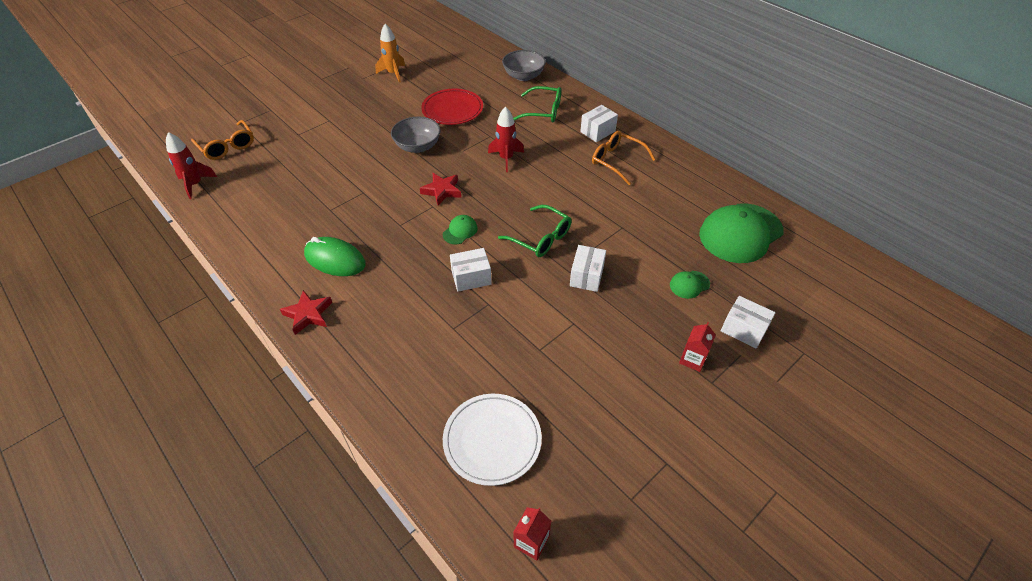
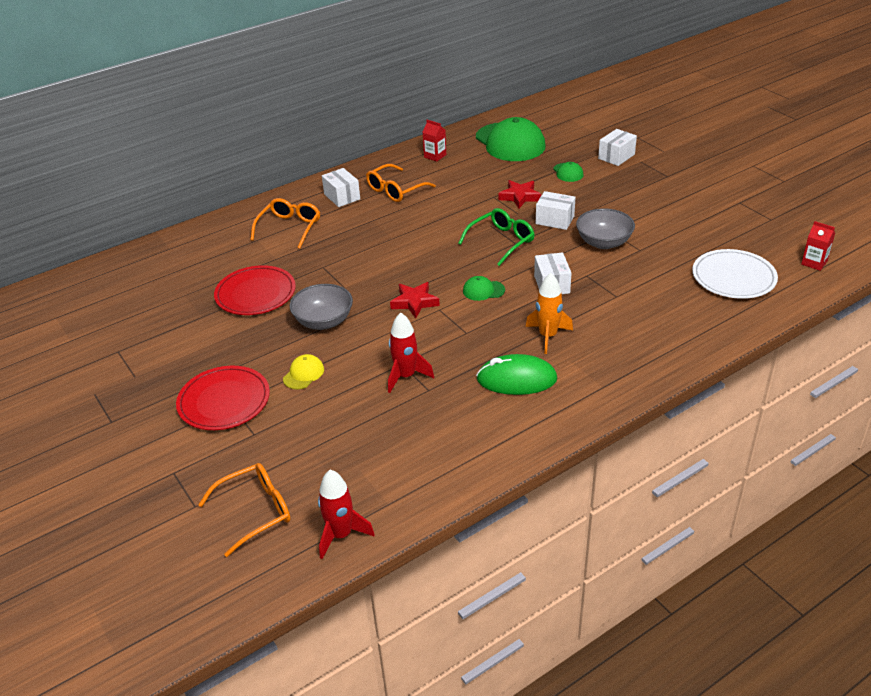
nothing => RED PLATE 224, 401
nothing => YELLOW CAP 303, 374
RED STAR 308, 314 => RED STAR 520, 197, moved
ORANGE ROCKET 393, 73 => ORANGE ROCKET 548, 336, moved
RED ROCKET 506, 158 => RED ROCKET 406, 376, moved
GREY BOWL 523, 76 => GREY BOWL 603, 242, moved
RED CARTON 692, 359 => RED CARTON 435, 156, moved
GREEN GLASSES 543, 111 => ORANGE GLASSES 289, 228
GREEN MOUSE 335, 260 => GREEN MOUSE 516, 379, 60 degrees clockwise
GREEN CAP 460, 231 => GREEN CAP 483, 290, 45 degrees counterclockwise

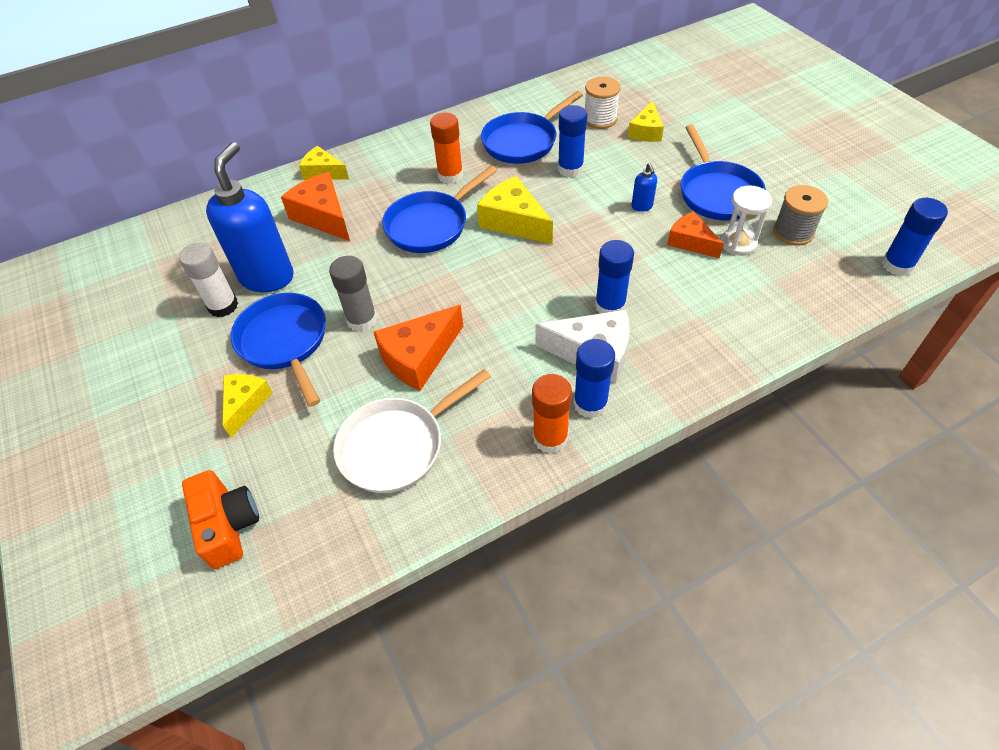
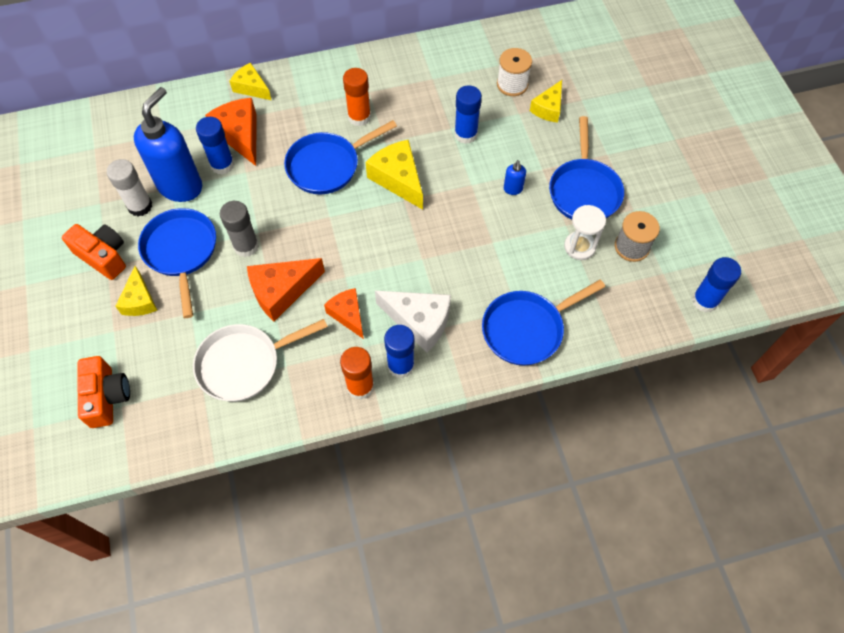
nothing => ORANGE CAMERA 103, 256
BLUE PAN 523, 141 => BLUE PAN 527, 329, moved
BLUE GLUE STICK 610, 306 => BLUE GLUE STICK 222, 165, moved
ORANGE CHEESE 690, 242 => ORANGE CHEESE 348, 315, moved
YELLOW CHEESE 245, 404 => YELLOW CHEESE 139, 300, 150 degrees clockwise

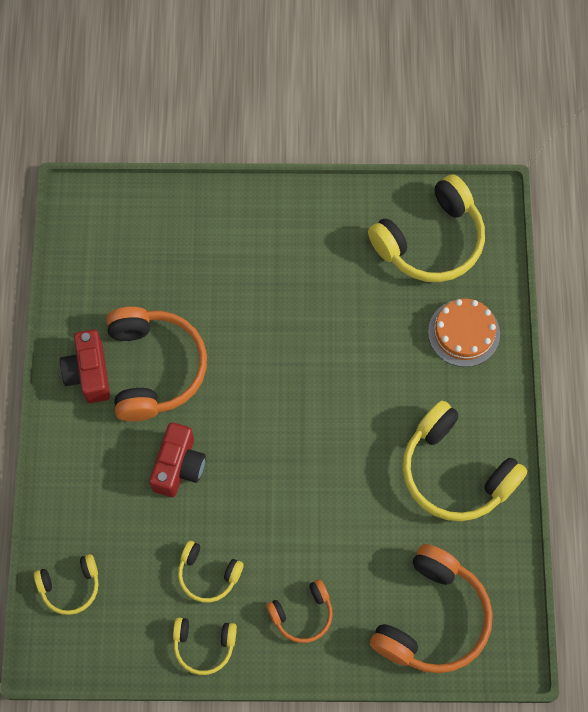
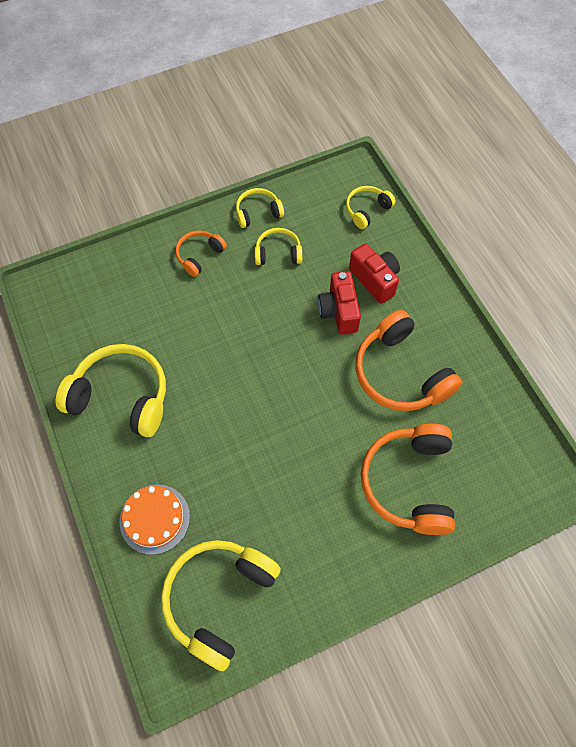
RED CAMERA 89, 373 => RED CAMERA 375, 280, moved
ORANGE HEADPHONES 432, 618 => ORANGE HEADPHONES 409, 482, moved

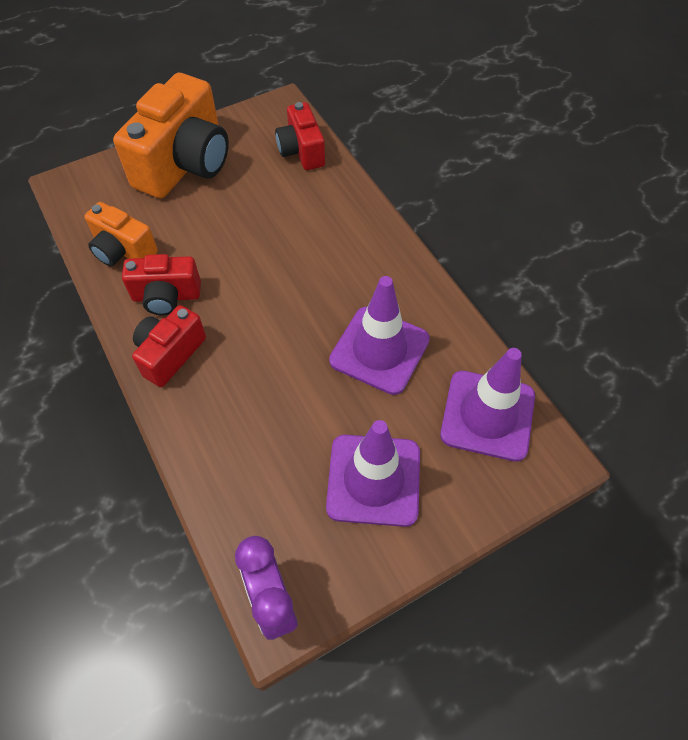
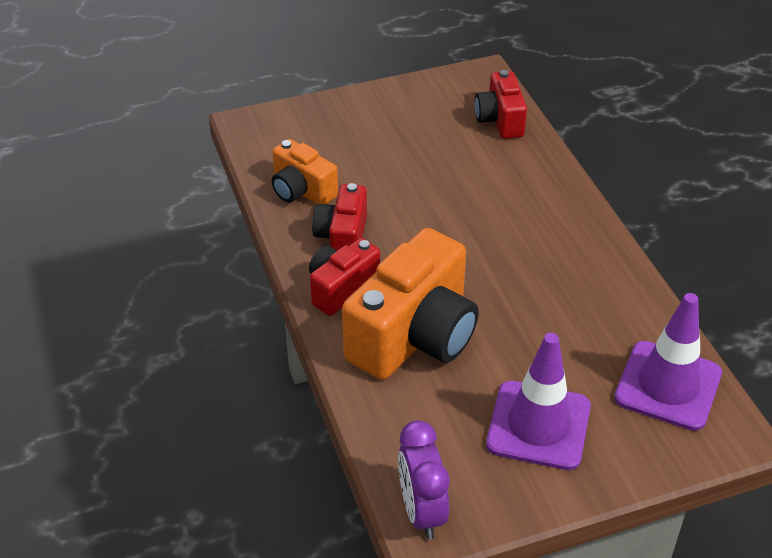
PURPLE TRAFFIC CONE 379, 350 => nothing
ORANGE CAMERA 185, 164 => ORANGE CAMERA 415, 337, moved
RED CAMERA 166, 296 => RED CAMERA 342, 237, 90 degrees clockwise

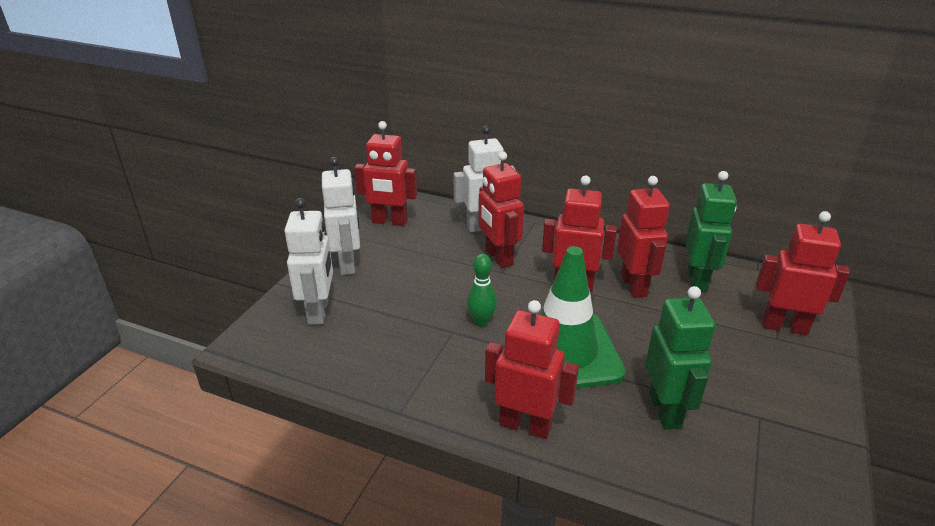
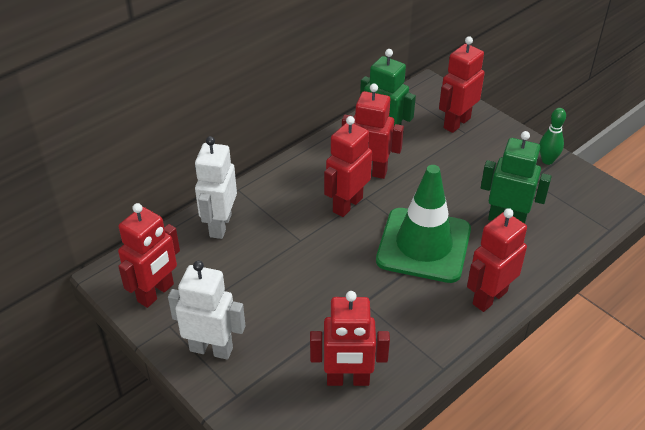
WHITE ROBOT 319, 312 => nothing
GREEN BOWLING PIN 481, 322 => GREEN BOWLING PIN 547, 160, moved
RED ROBOT 498, 258 => RED ROBOT 348, 380, moved

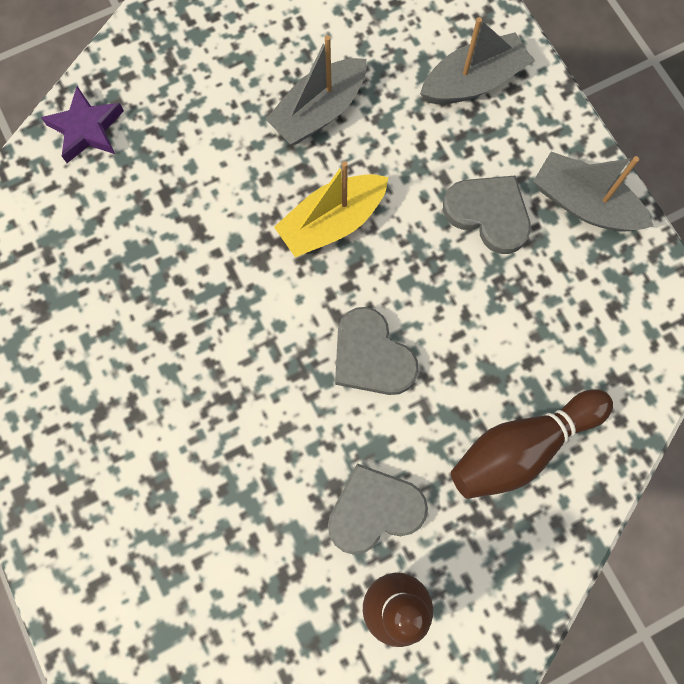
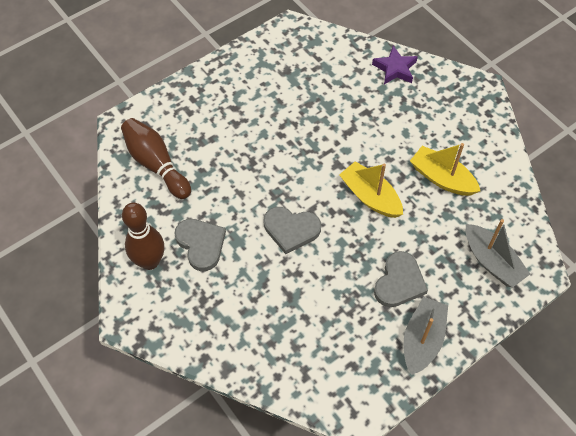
BROWN BOWLING PIN 522, 448 => BROWN BOWLING PIN 156, 164, moved
GREY BOAT 319, 111 => YELLOW BOAT 442, 178
GREY HEART 371, 356 => GREY HEART 291, 230, 120 degrees counterclockwise

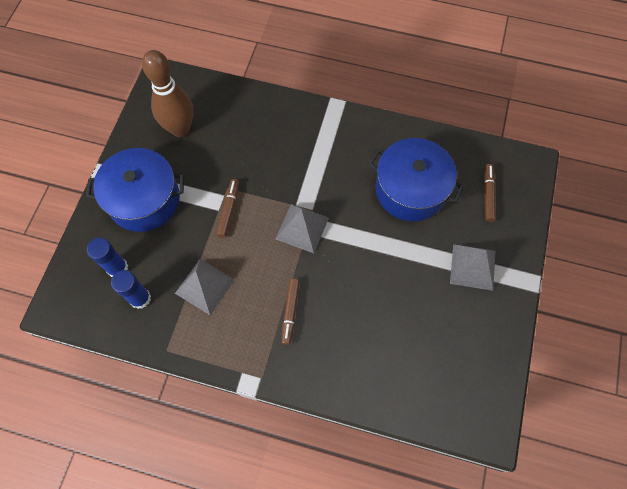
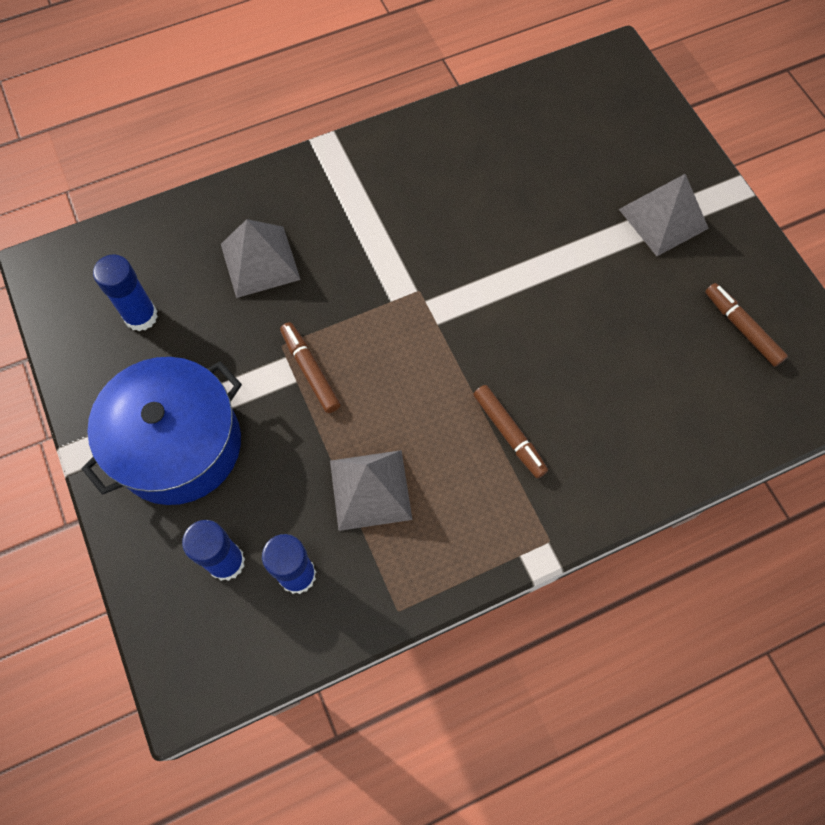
BLUE POT 410, 190 => nothing
GREY PYRAMID 302, 228 => GREY PYRAMID 260, 261, moved
BROWN MARKER 488, 195 => BROWN MARKER 742, 329, moved
BROWN BOWLING PIN 180, 129 => BLUE GLUE STICK 141, 316

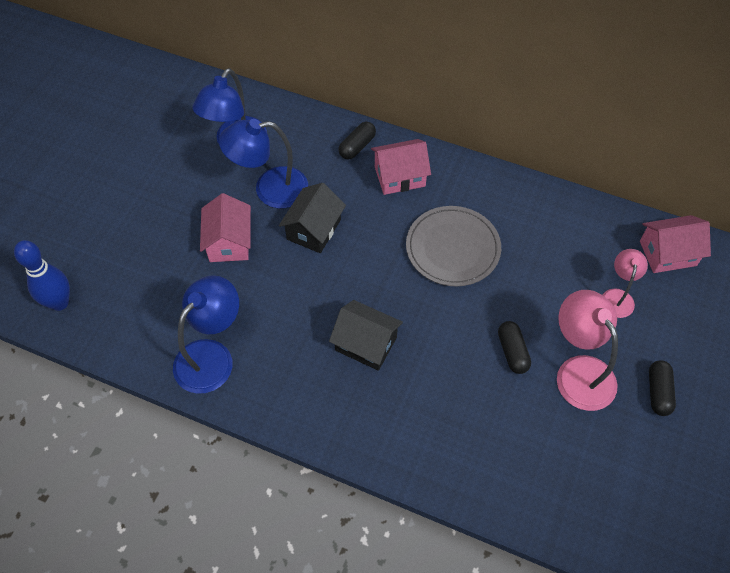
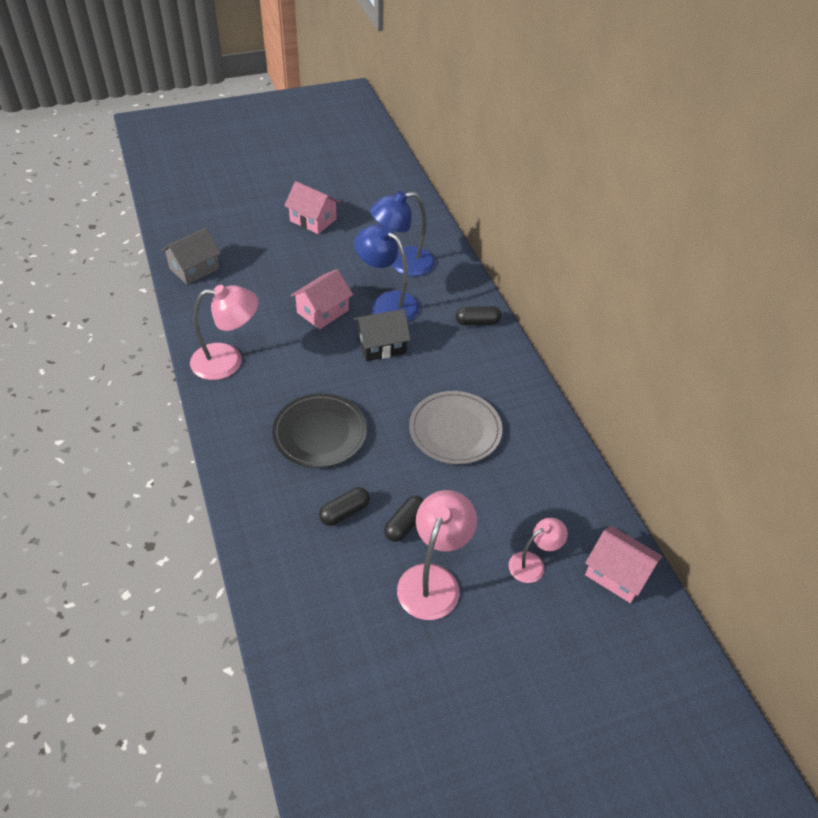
PINK HOUSE 399, 176 => PINK HOUSE 313, 220, moved
BLACK CAPSULE 658, 392 => BLACK CAPSULE 344, 512, moved
BLUE BOWLING PIN 59, 302 => GREY HOUSE 194, 268
BLACK HOUSE 366, 344 => BLACK PLATE 320, 433
BLUE LAMP 211, 356 => PINK LAMP 228, 361

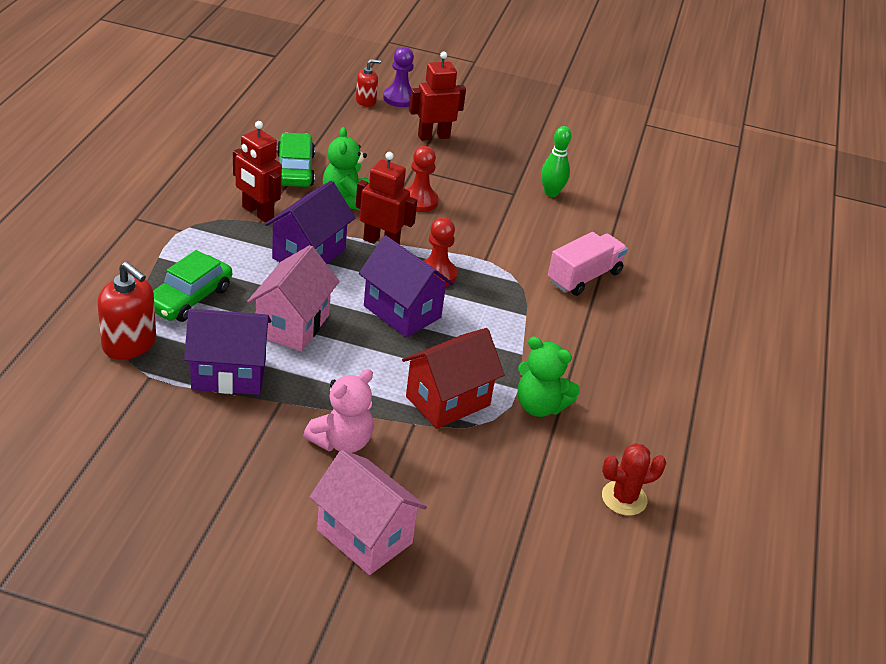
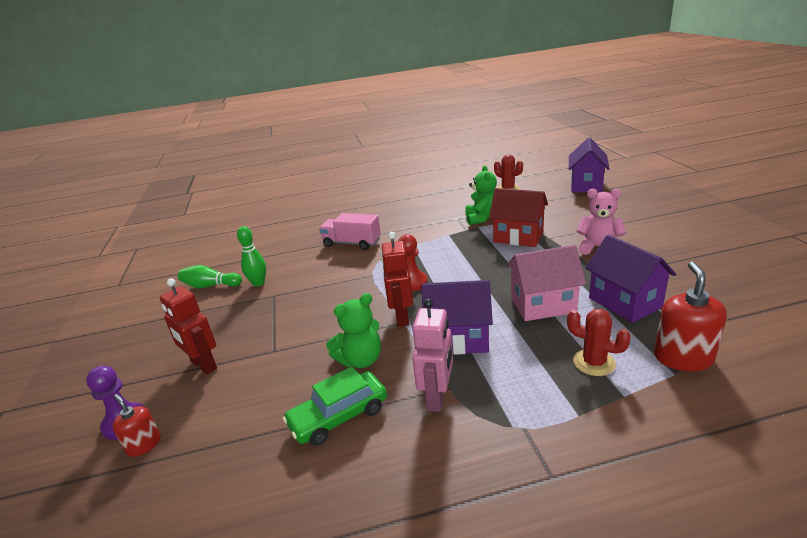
PINK HOUSE 364, 536 => nothing
RED PAWN 419, 201 => nothing
nothing => GREEN BOWLING PIN 211, 286
PURPLE HOUSE 402, 312 => PURPLE HOUSE 586, 185, moved
GREEN CAR 189, 298 => RED CACTUS 594, 362
RED ROBOT 257, 212 => PINK ROBOT 437, 397

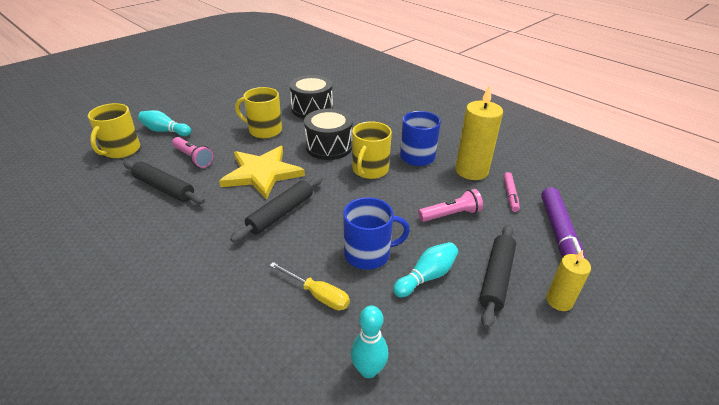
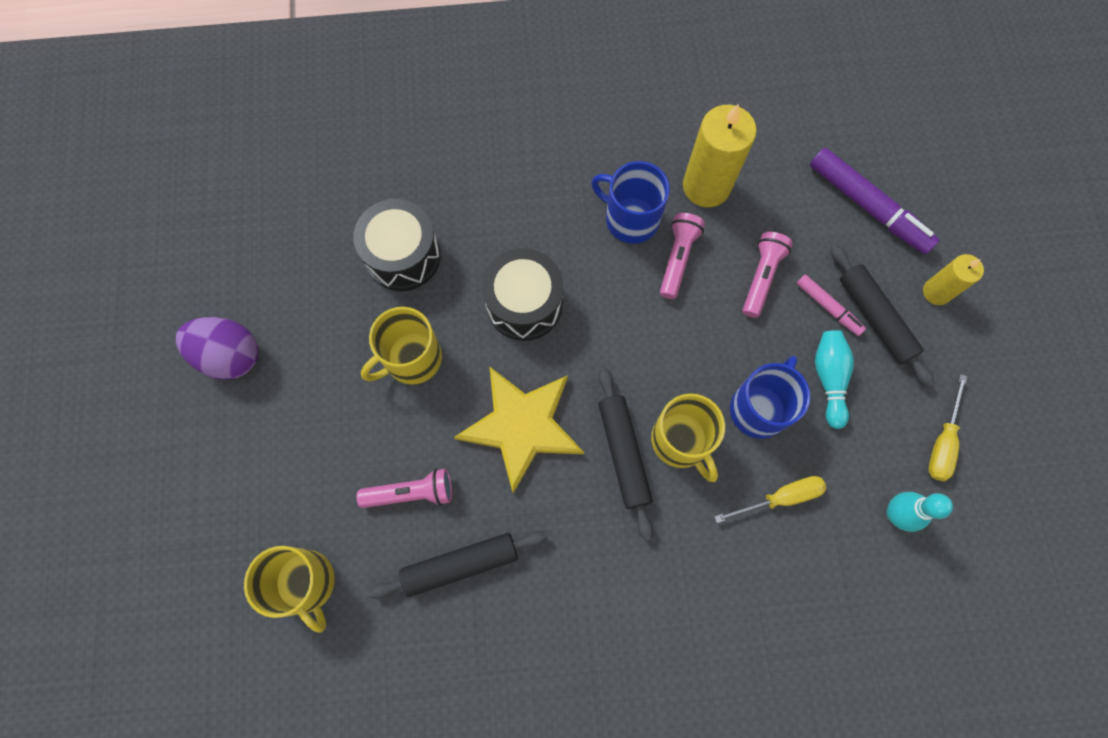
TURQUOISE BOWLING PIN 165, 131 => nothing
nothing => PURPLE EGG 230, 356
nothing => PINK FLASHLIGHT 677, 259
nothing => YELLOW SCREWDRIVER 942, 442
YELLOW MUG 370, 170 => YELLOW MUG 681, 441, moved
PINK MARKER 510, 195 => PINK MARKER 828, 307, moved

